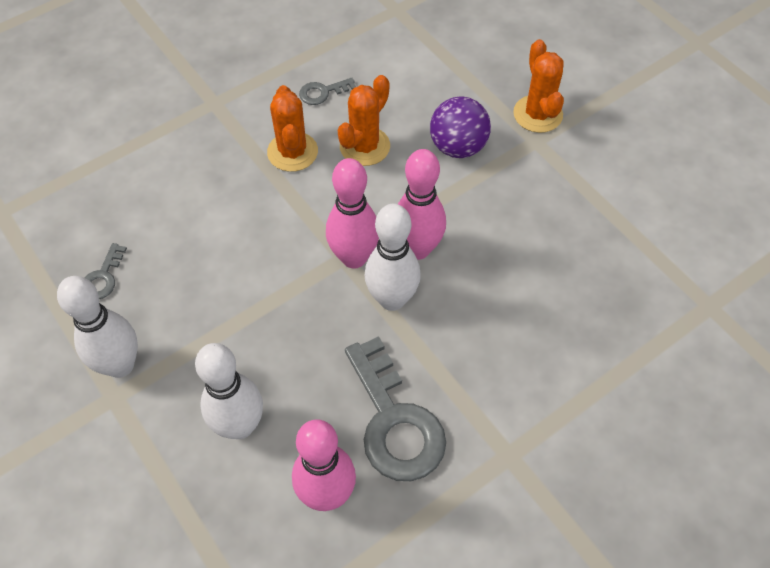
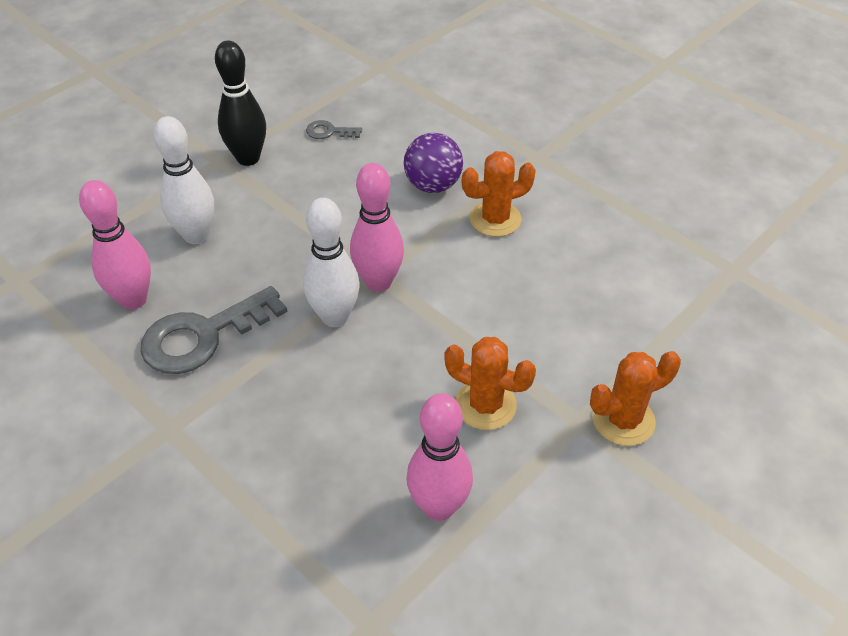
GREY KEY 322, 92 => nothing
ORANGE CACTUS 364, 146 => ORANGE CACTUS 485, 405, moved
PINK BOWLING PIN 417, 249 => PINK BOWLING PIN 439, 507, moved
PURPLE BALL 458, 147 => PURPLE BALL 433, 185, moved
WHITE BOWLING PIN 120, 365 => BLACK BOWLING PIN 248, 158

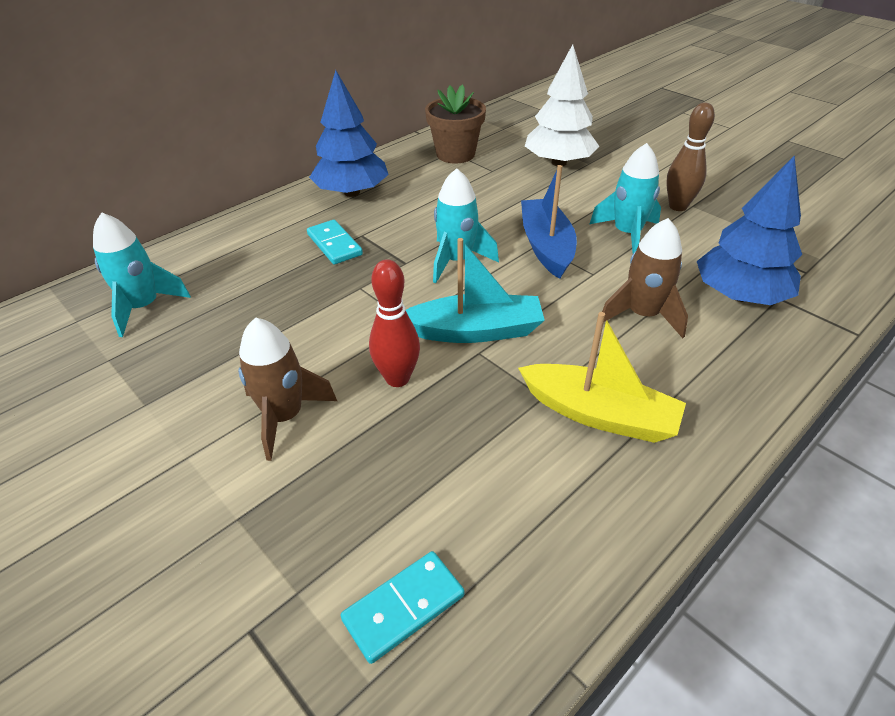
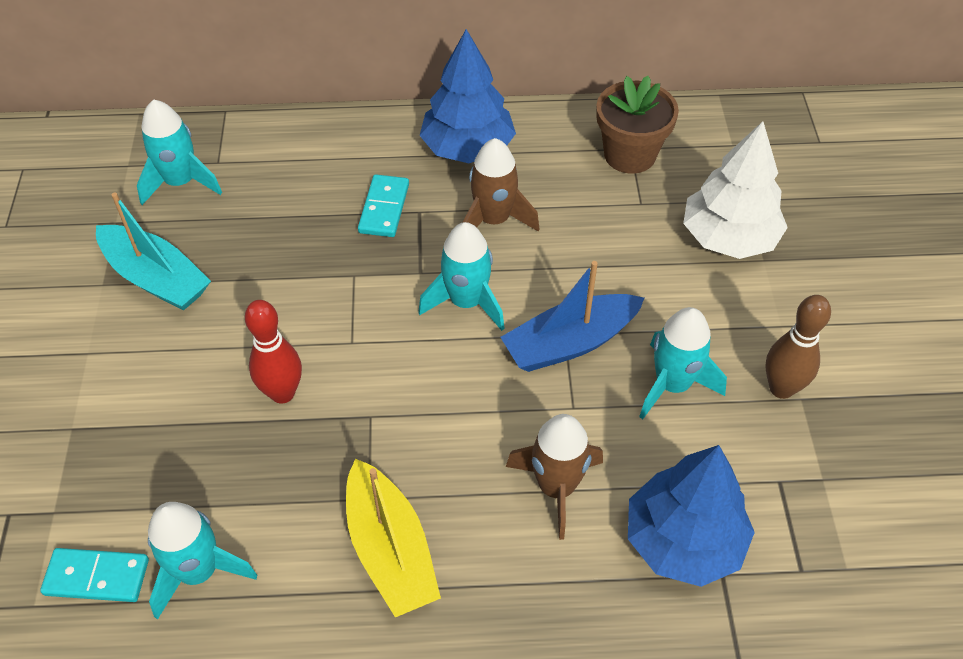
nothing => TURQUOISE ROCKET 199, 571
BROWN ROCKET 284, 416 => BROWN ROCKET 493, 220, moved
TURQUOISE BOAT 475, 331 => TURQUOISE BOAT 156, 278, moved
BLUE BOAT 546, 246 => BLUE BOAT 570, 343, 150 degrees counterclockwise

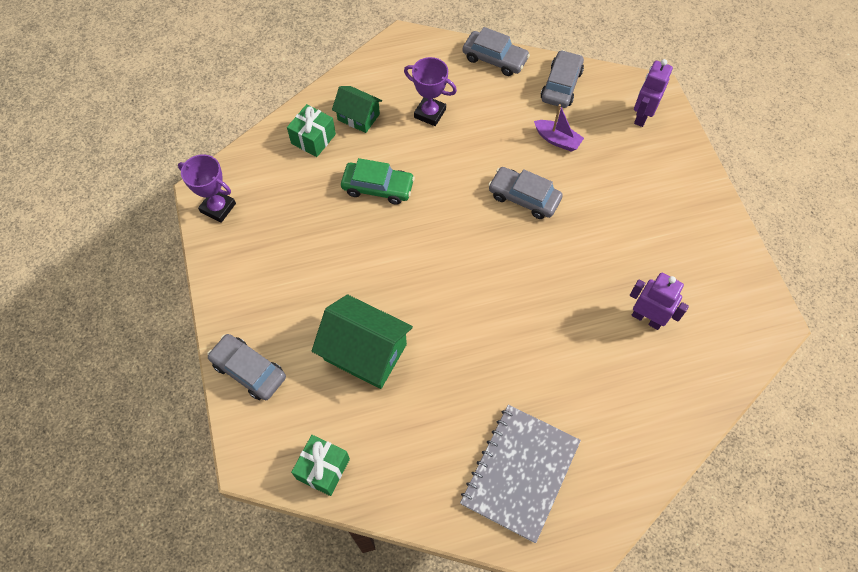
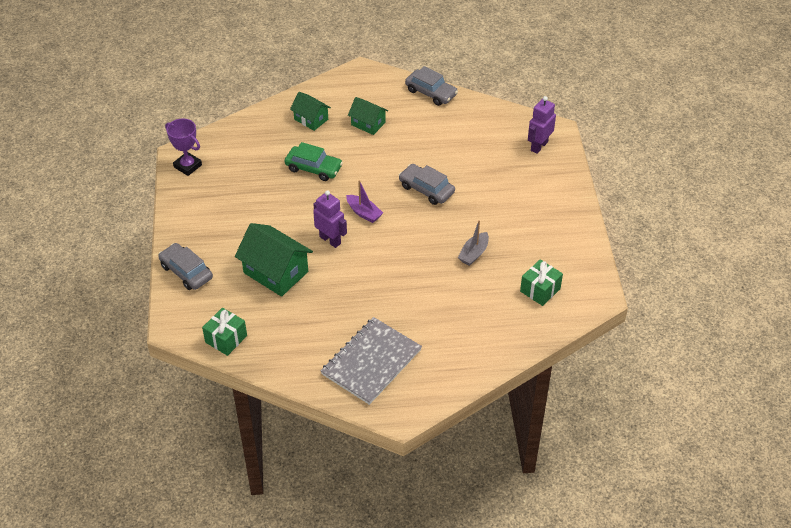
GREY CAR 561, 85 => nothing
nothing => GREY BOAT 474, 253
GREEN GIFT 313, 139 => GREEN GIFT 540, 290, moved
PURPLE BOAT 557, 140 => PURPLE BOAT 364, 213, moved
PURPLE ROBOT 646, 318 => PURPLE ROBOT 330, 240, moved
PURPLE TROPHY 430, 113 => GREEN HOUSE 368, 124

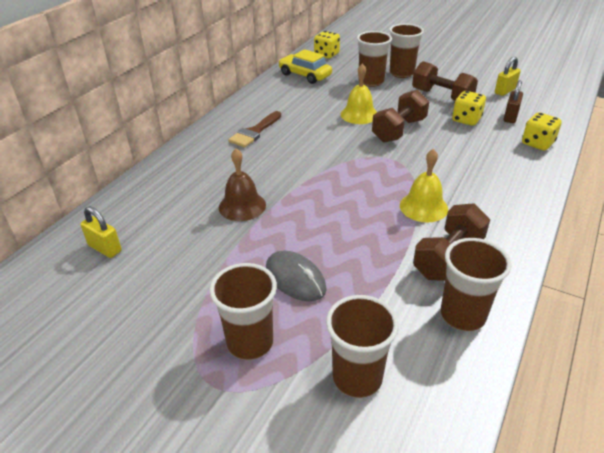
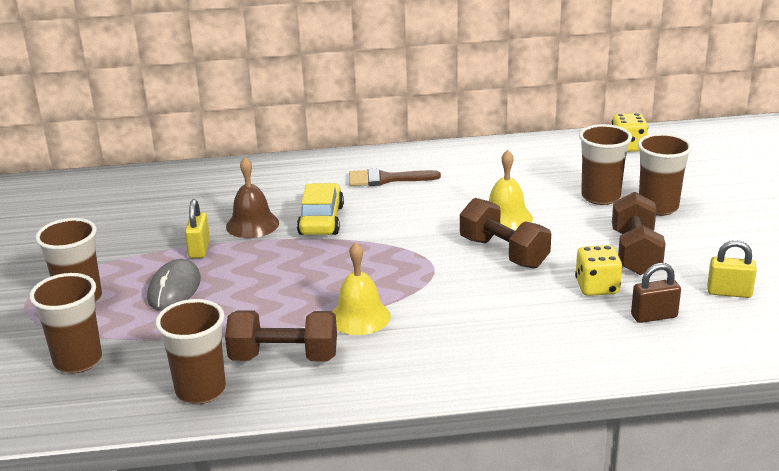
YELLOW DICE 537, 143 => nothing
YELLOW PADLOCK 105, 248 => YELLOW PADLOCK 199, 249, moved
YELLOW CAR 305, 75 => YELLOW CAR 321, 220, moved
BROWN DUMBBELL 399, 130 => BROWN DUMBBELL 503, 253, 45 degrees clockwise

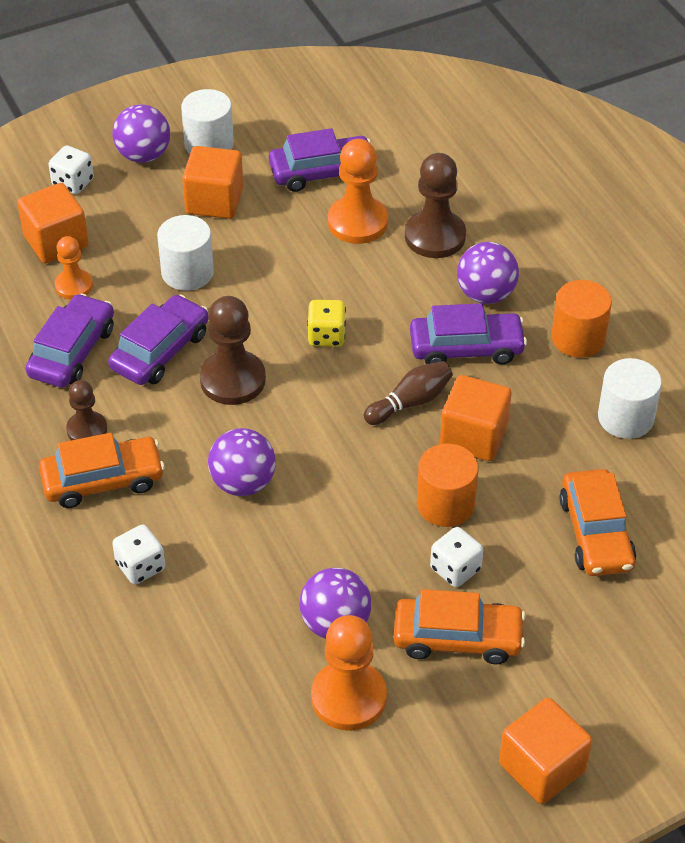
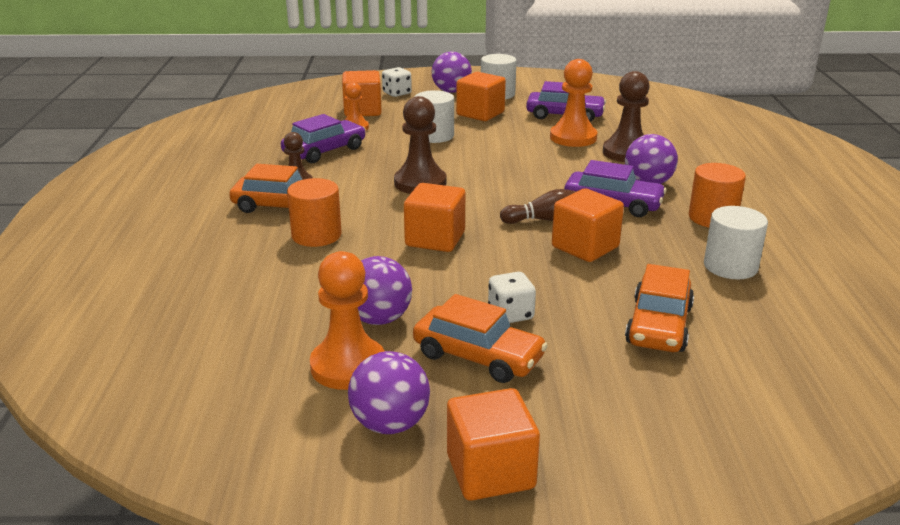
PURPLE CAR 160, 351 => nothing
WHITE DICE 140, 566 => nothing
YELLOW DICE 326, 336 => nothing
nothing => ORANGE CUBE 435, 239
PURPLE BALL 243, 483 => PURPLE BALL 390, 424, moved
ORANGE CYLINDER 445, 504 => ORANGE CYLINDER 316, 235, moved

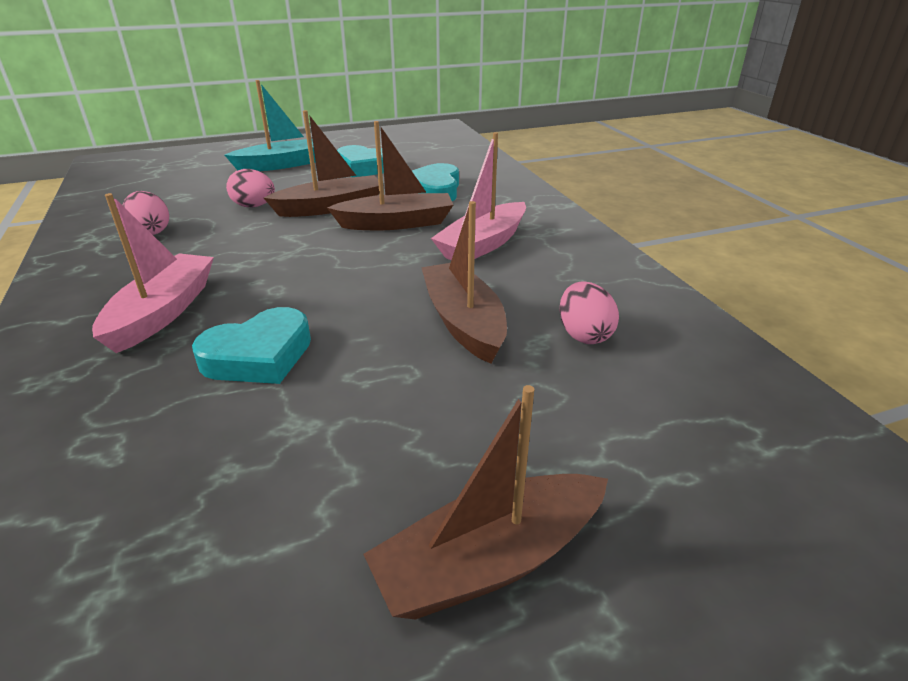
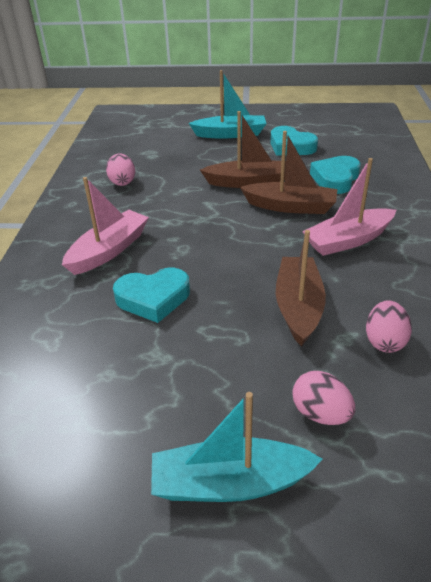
PINK EGG 254, 206 => PINK EGG 320, 413, moved
BROWN BOAT 490, 561 => TURQUOISE BOAT 230, 483

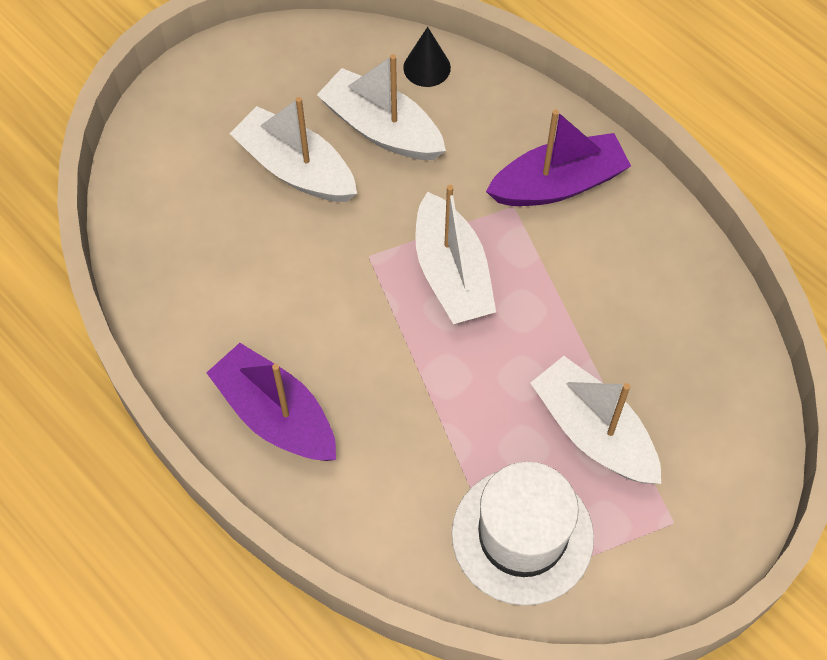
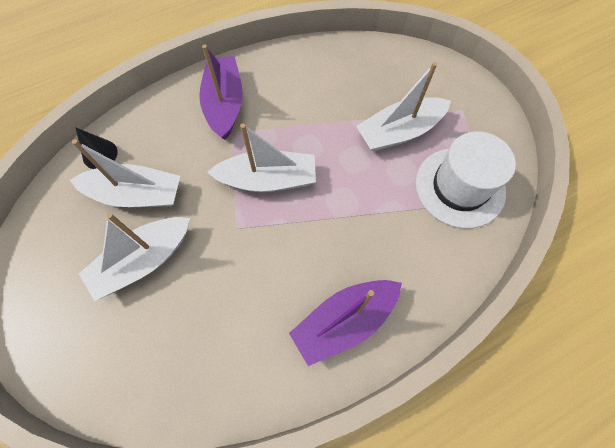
WHITE BOAT 381, 129 => WHITE BOAT 136, 194, 135 degrees counterclockwise

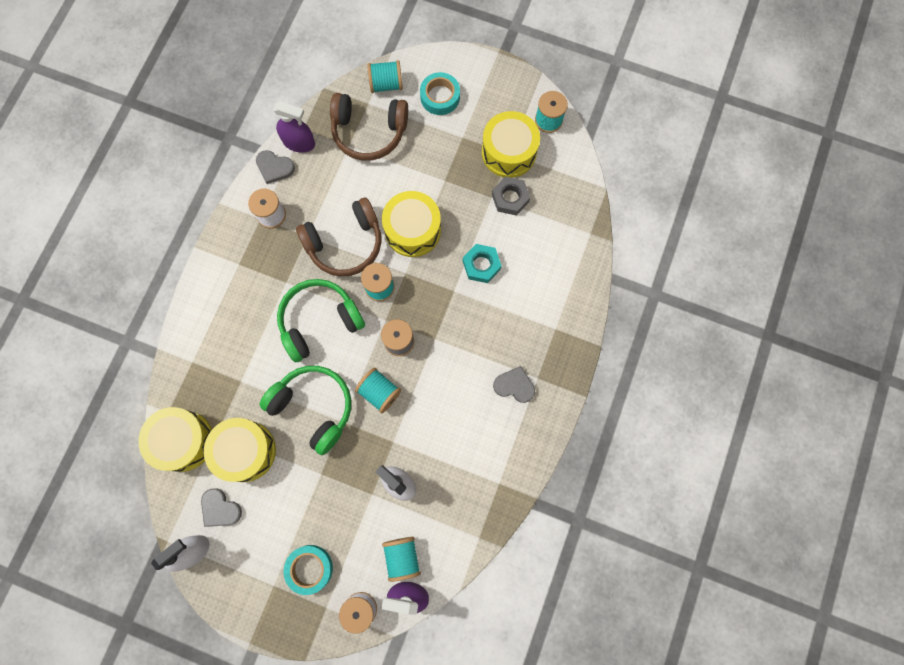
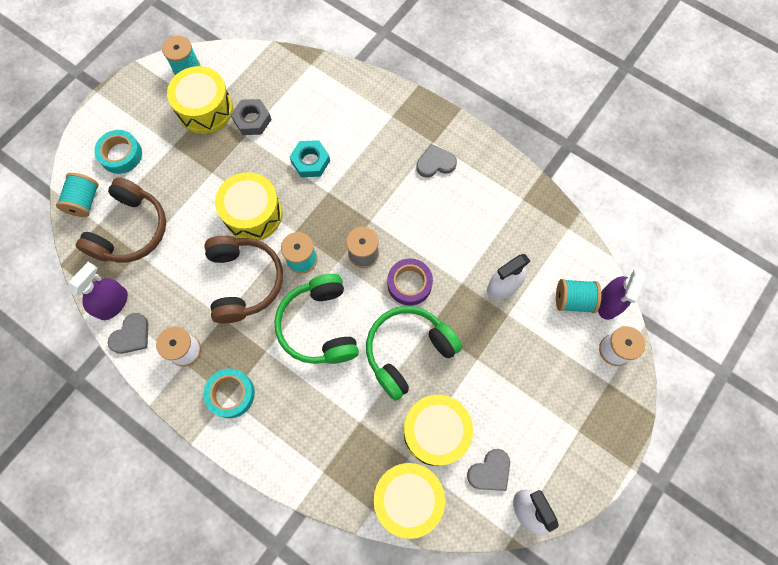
TURQUOISE TAPE 309, 568 => TURQUOISE TAPE 231, 394, moved
TURQUOISE SPOOL 379, 392 => PURPLE TAPE 409, 284
GREY HEART 514, 385 => GREY HEART 435, 163, 45 degrees clockwise

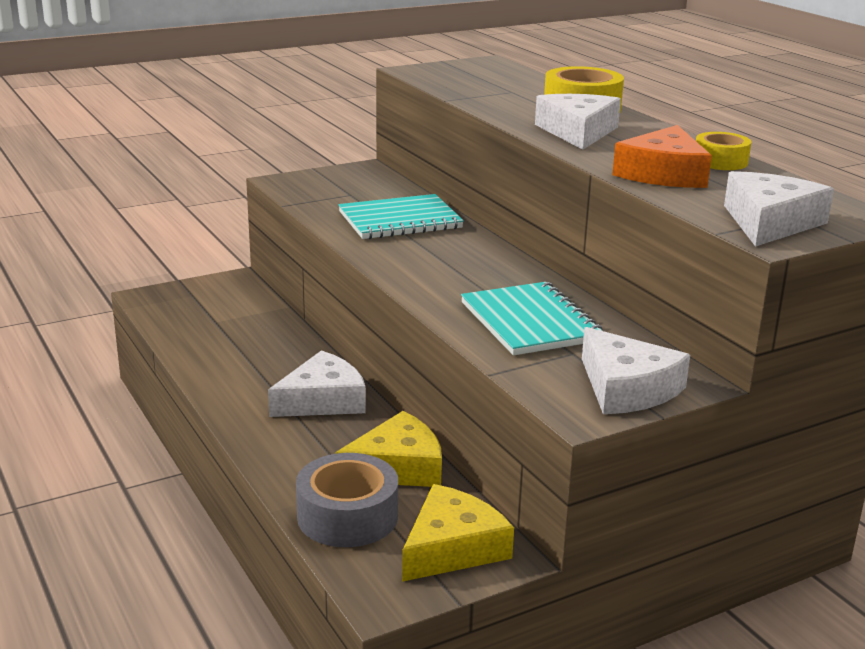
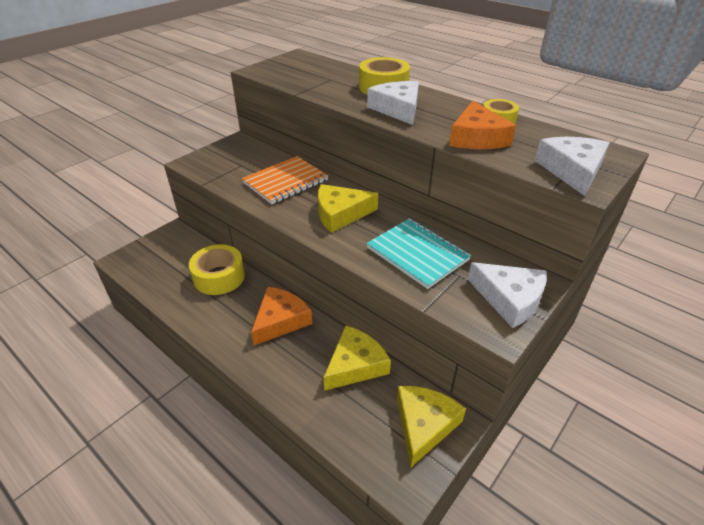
GREY TAPE 347, 516 => nothing
nothing => YELLOW TAPE 219, 277
nothing => YELLOW CHEESE 340, 214
WHITE CHEESE 322, 400 => ORANGE CHEESE 280, 320
TURQUOISE NOTEBOOK 400, 220 => ORANGE NOTEBOOK 285, 181

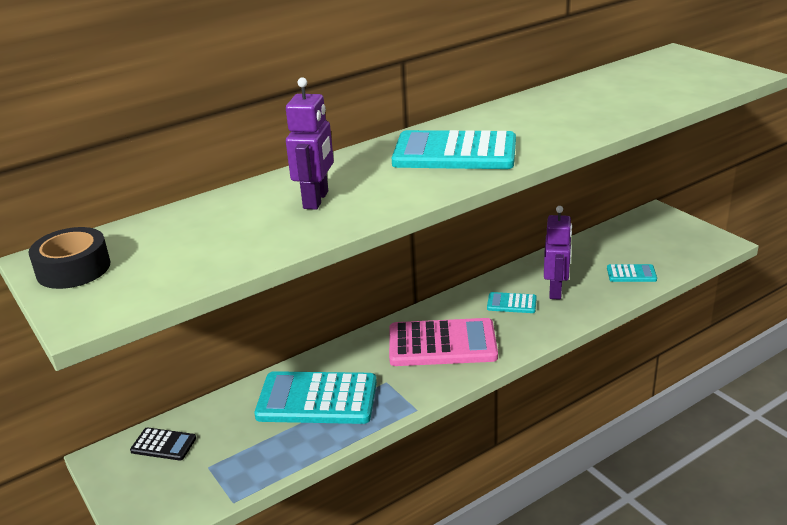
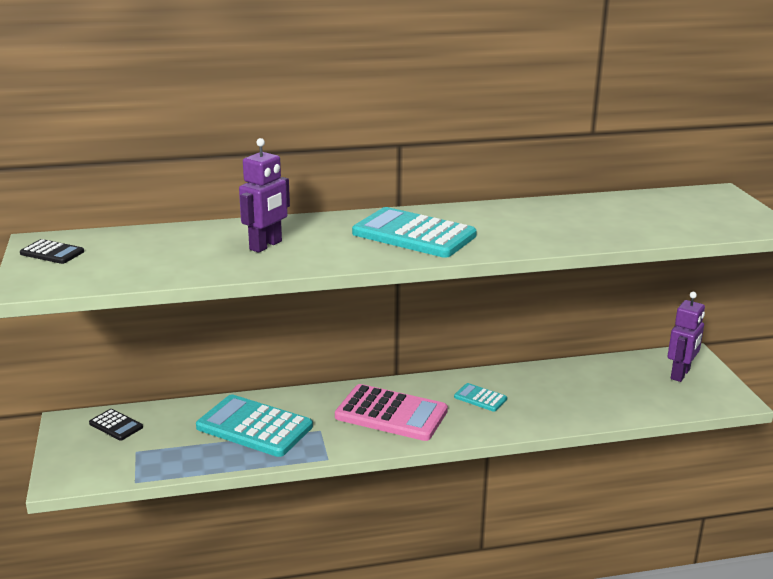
TURQUOISE CALCULATOR 631, 274 => nothing
PURPLE ROBOT 556, 291 => PURPLE ROBOT 680, 374, moved
BLACK TAPE 73, 269 => BLACK CALCULATOR 52, 253

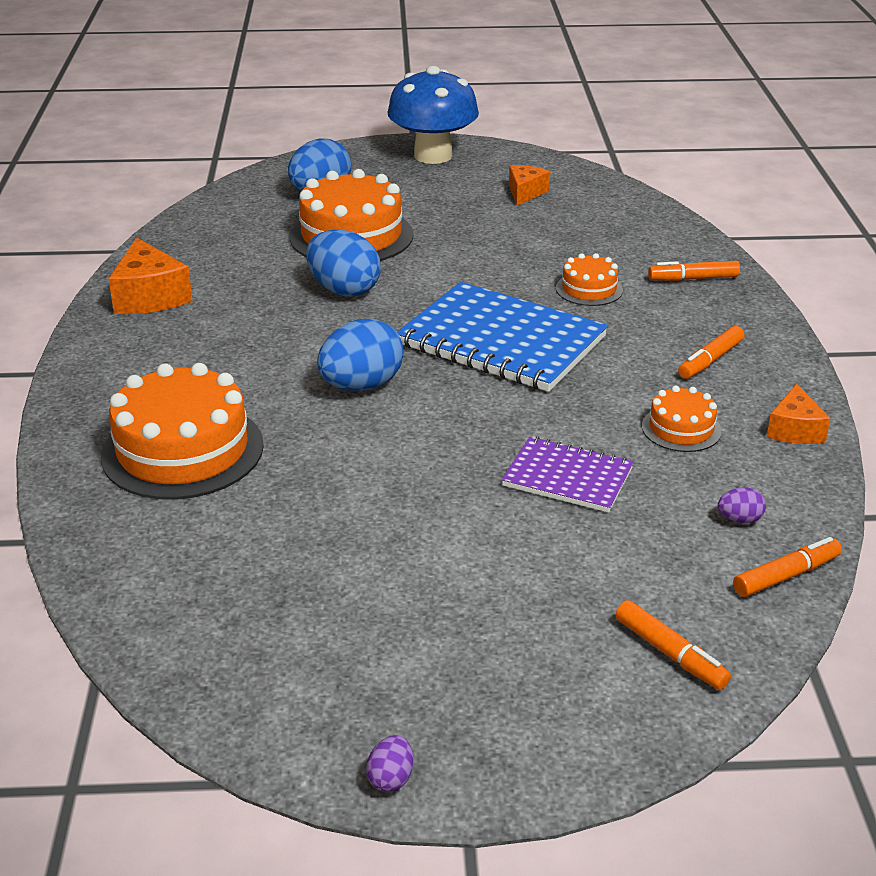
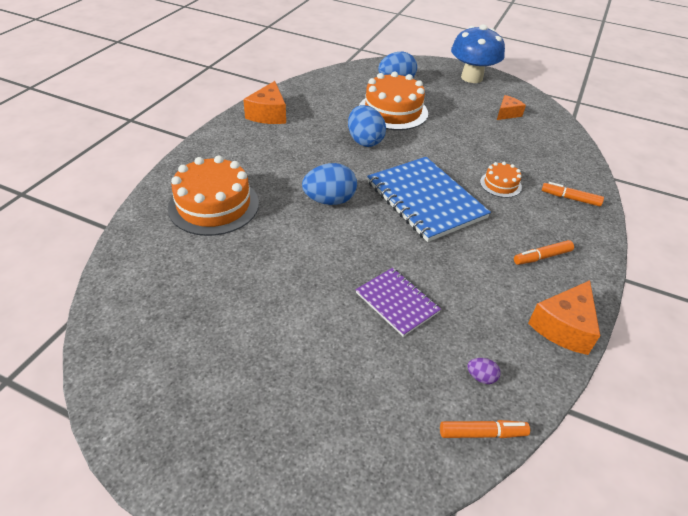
PURPLE EGG 391, 778 => nothing
ORANGE MARKER 670, 654 => nothing
ORANGE CAKE 681, 429 => nothing
ORANGE CHEESE 794, 430 => ORANGE CHEESE 563, 327, x1.58

